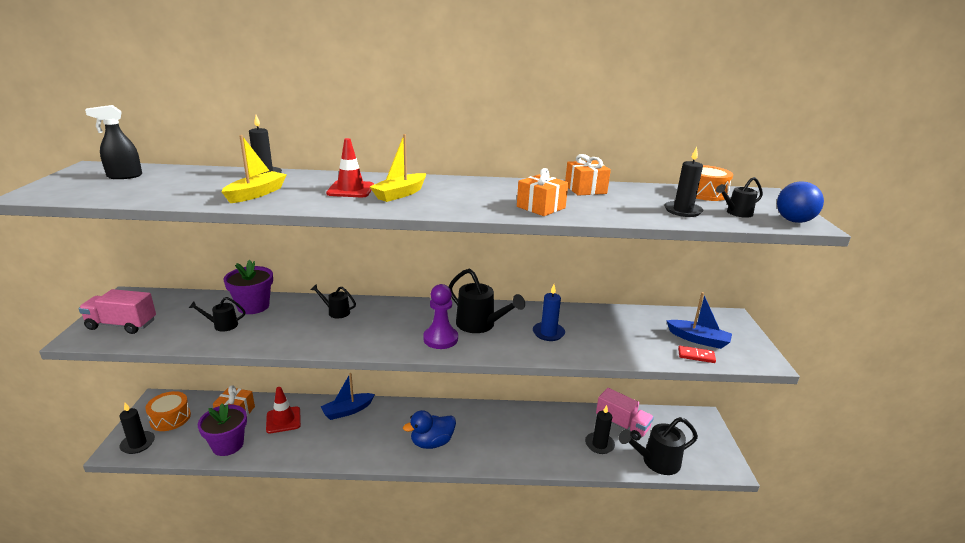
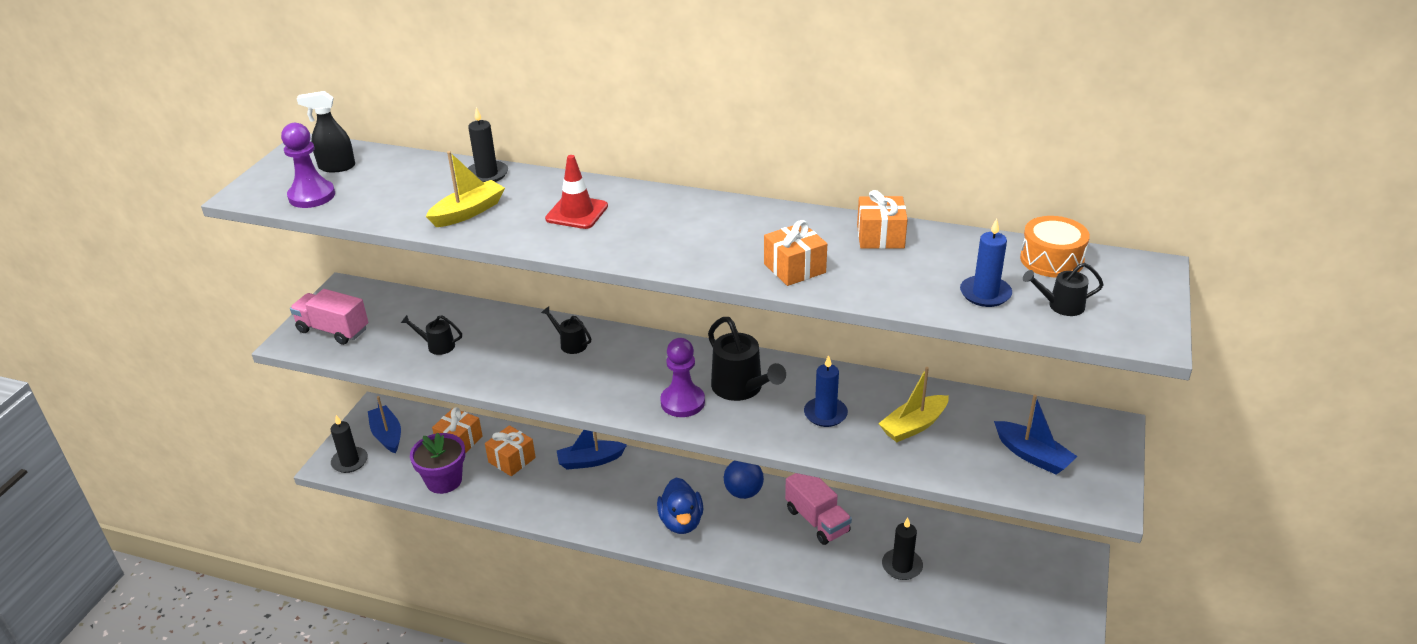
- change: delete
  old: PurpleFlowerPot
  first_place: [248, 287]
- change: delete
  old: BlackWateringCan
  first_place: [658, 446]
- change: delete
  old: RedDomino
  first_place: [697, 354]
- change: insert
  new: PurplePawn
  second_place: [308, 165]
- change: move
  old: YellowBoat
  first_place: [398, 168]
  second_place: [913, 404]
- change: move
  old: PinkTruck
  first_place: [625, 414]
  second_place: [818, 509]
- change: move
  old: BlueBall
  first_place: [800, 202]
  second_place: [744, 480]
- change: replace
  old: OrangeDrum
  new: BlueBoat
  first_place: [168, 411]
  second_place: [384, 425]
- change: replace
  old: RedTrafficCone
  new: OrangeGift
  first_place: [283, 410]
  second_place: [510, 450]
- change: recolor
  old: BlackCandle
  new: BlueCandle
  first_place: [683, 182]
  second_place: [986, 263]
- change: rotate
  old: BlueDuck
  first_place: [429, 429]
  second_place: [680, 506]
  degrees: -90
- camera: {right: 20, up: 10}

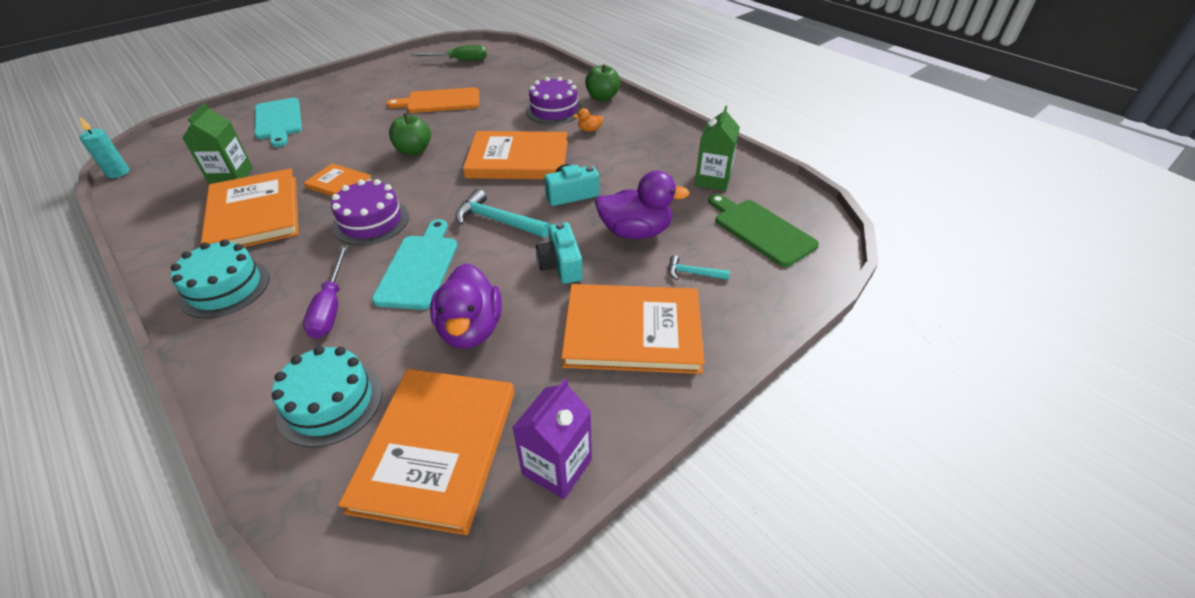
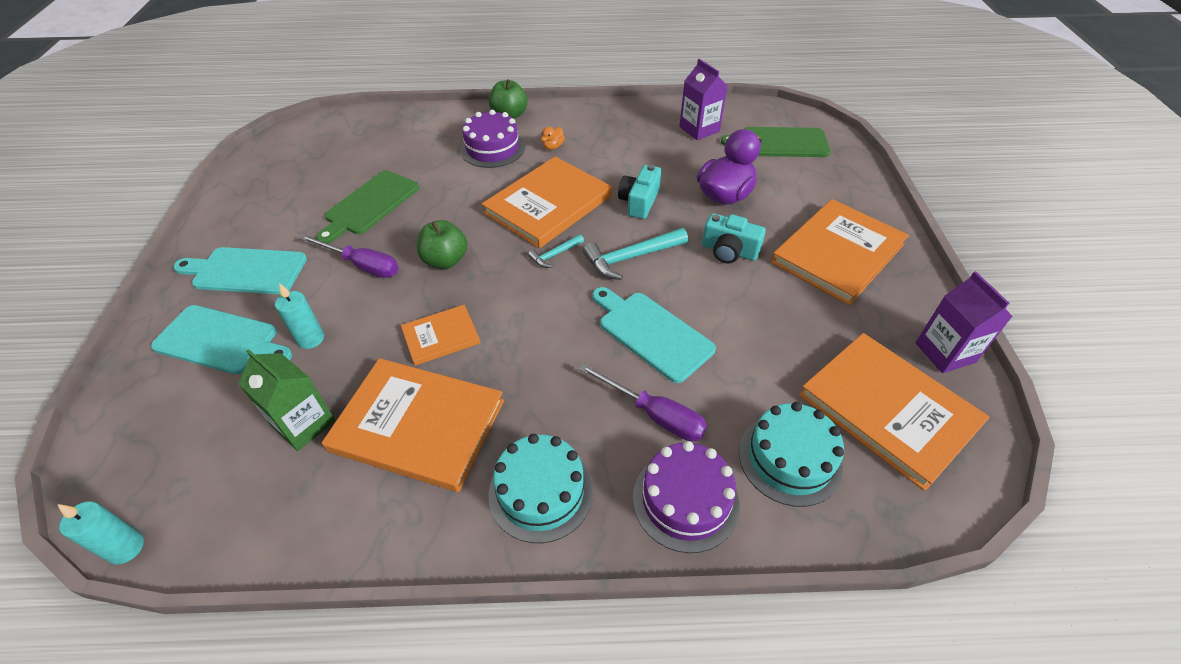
- change: delete
  old: GreenScrewdriver
  first_place: [449, 52]
- change: delete
  old: PurpleDuck
  first_place: [466, 306]
- change: insert
  new: TurquoiseCuttingBoard
  second_place: [240, 270]
- change: insert
  new: TurquoiseCandle
  second_place: [299, 316]
- change: insert
  new: PurpleScrewdriver
  second_place: [349, 256]
- change: move
  old: PurpleCake
  first_place: [370, 212]
  second_place: [686, 497]
- change: move
  old: TurquoiseHammer
  first_place: [699, 267]
  second_place: [556, 251]
- change: recolor
  old: OrangeCuttingBoard
  new: GreenCuttingBoard
  first_place: [432, 100]
  second_place: [367, 207]
- change: recolor
  old: GreenCarton
  new: PurpleCarton
  first_place: [717, 148]
  second_place: [703, 99]
- camera: {right: -50, up: 5}

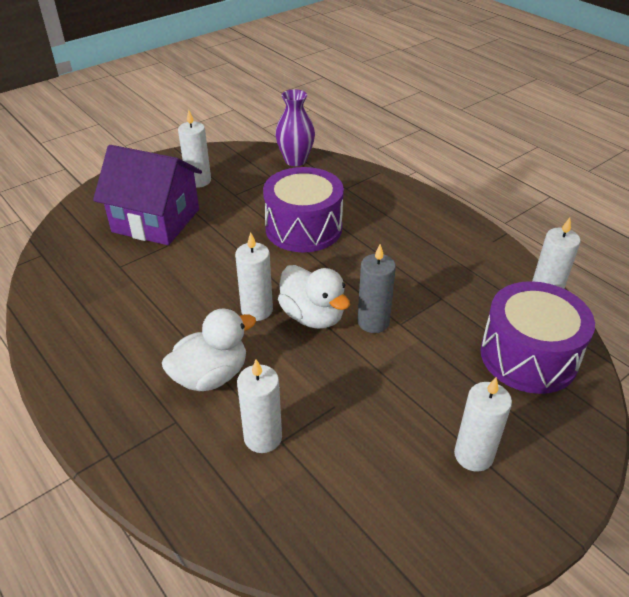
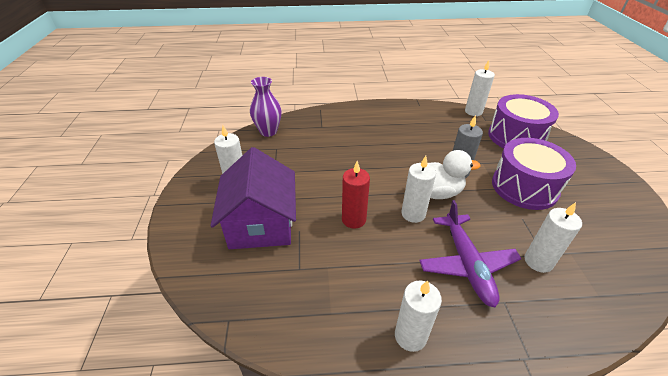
- change: insert
  new: RedCandle
  second_place: [356, 195]
- change: move
  old: PurpleDrum
  first_place: [303, 209]
  second_place: [534, 174]
- change: move
  old: WhiteCandle
  first_place: [483, 424]
  second_place: [418, 316]
- change: replace
  old: WhiteDuck
  new: PurplePlane
  first_place: [209, 349]
  second_place: [470, 254]
- change: rotate
  old: PurpleHouse
  first_place: [147, 195]
  second_place: [253, 198]
  degrees: -60
- camera: {right: -55, up: 0}

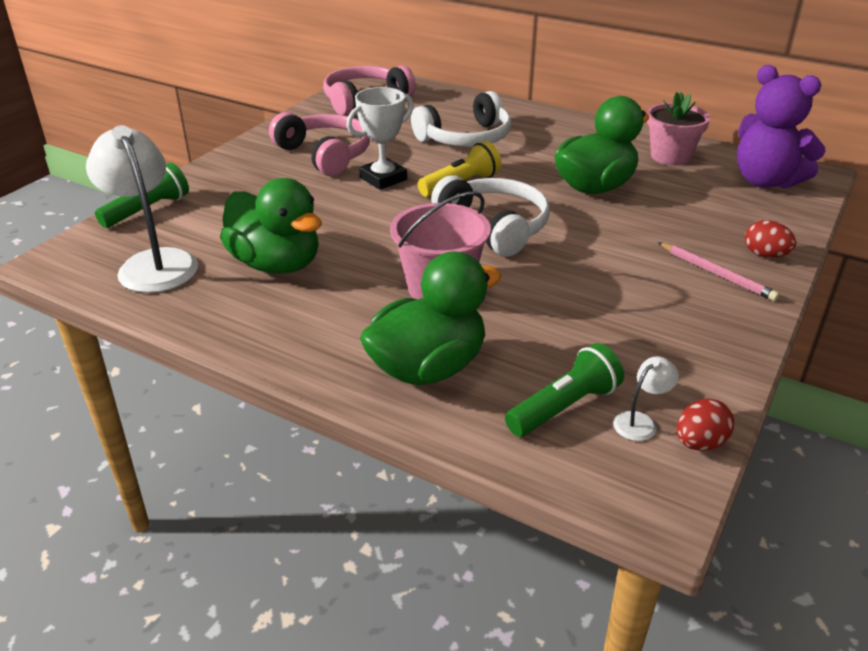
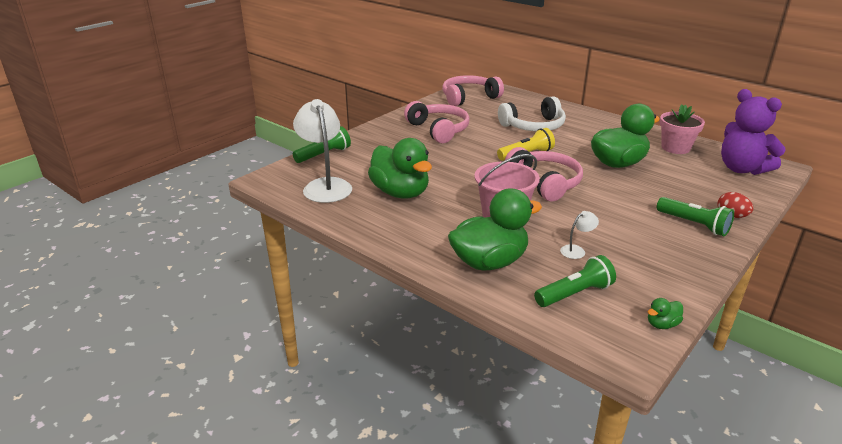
- change: delete
  old: WhiteTrophy
  first_place: [380, 138]
- change: move
  old: WhiteLamp
  first_place: [646, 399]
  second_place: [579, 235]
- change: replace
  old: PinkPencil
  new: GreenFlashlight
  first_place: [719, 271]
  second_place: [695, 216]
- change: replace
  old: RedEgg
  new: GreenDuck
  first_place: [705, 424]
  second_place: [665, 313]
- change: recolor
  old: WhiteHeadphones
  new: PinkHeadphones
  first_place: [490, 216]
  second_place: [544, 174]
- camera: {right: 10, up: -5}

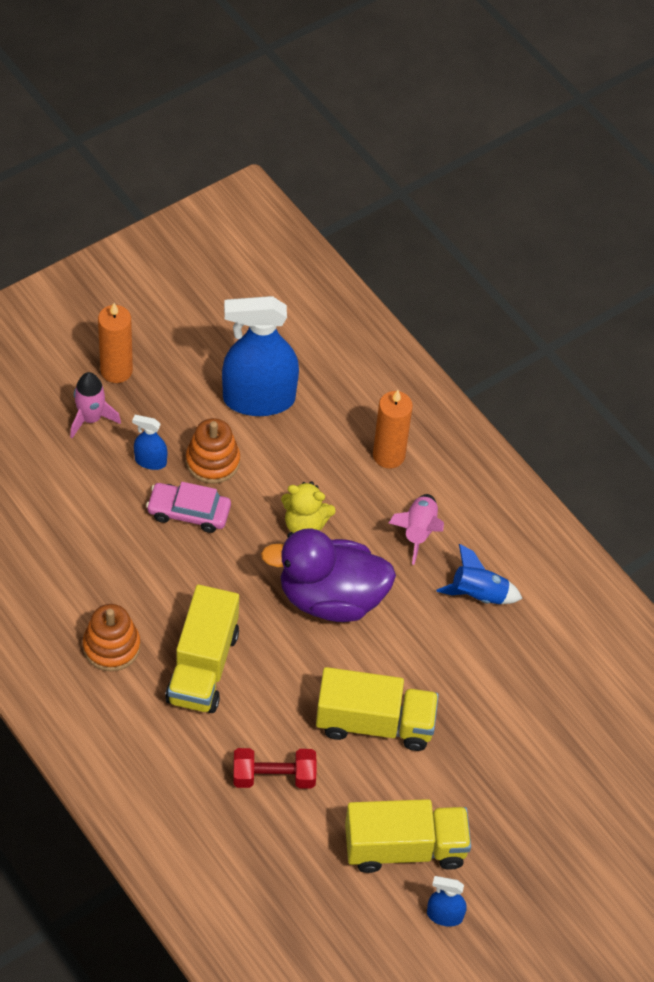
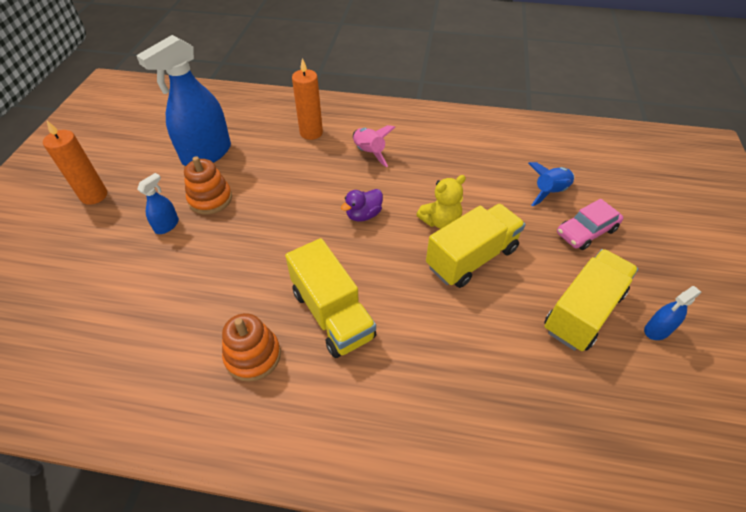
- change: delete
  old: PinkRocket
  first_place: [95, 405]
- change: delete
  old: RedDumbbell
  first_place: [275, 768]
- change: move
  old: PinkCar
  first_place: [188, 507]
  second_place: [590, 224]
- change: move
  old: YellowTeddyBear
  first_place: [308, 507]
  second_place: [441, 202]
- change: move
  old: BlueRocket
  first_place: [480, 574]
  second_place: [551, 184]
- change: rotate
  old: BlueSprayBottle
  first_place: [149, 442]
  second_place: [158, 203]
  degrees: 150
- change: resize
  old: PurpleDuck
  first_place: [328, 575]
  second_place: [362, 205]
  factor: 0.46
- camera: {right: -40, up: -5}

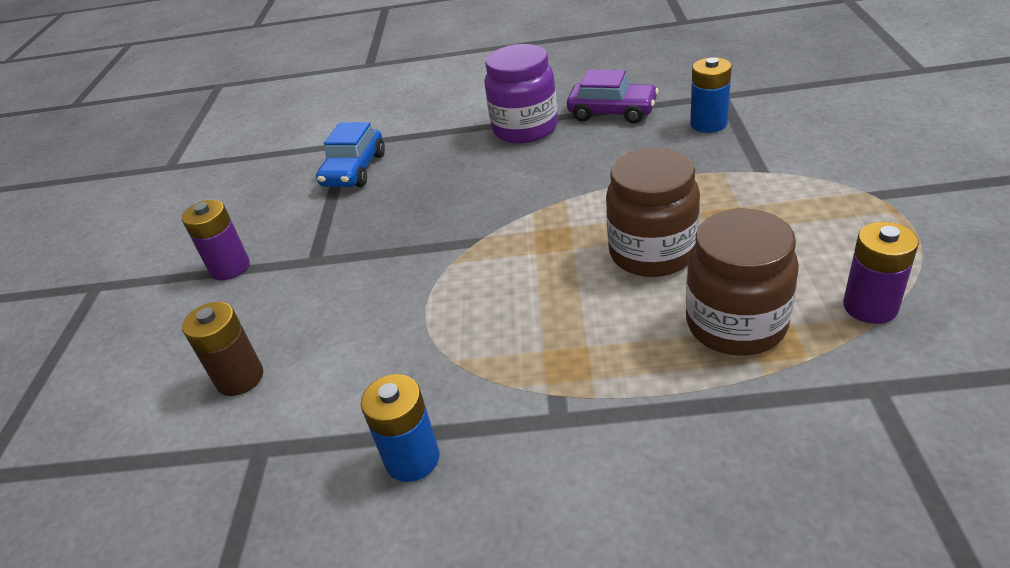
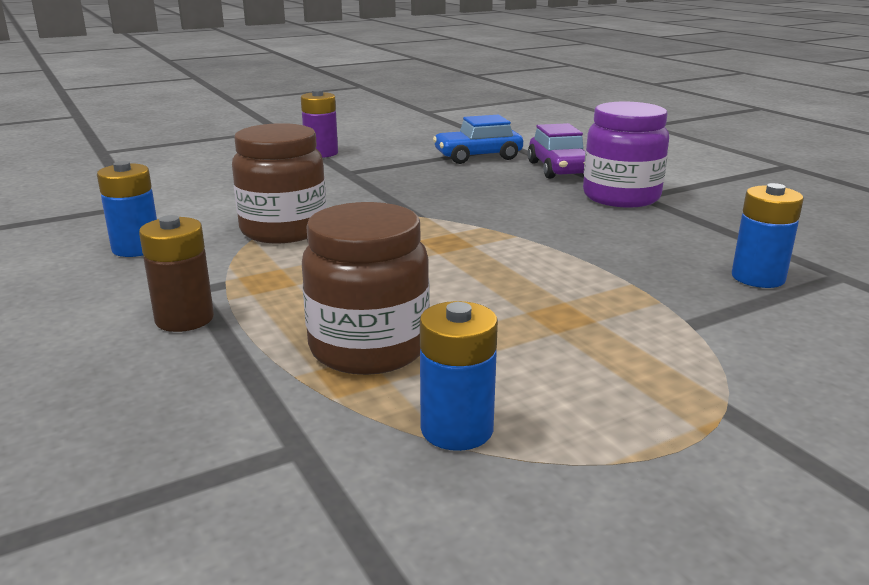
- change: move
  old: BrownBattery
  first_place: [222, 349]
  second_place: [176, 273]
- change: move
  old: PurpleCar
  first_place: [613, 96]
  second_place: [556, 151]
- change: move
  old: BrownJar
  first_place: [653, 212]
  second_place: [279, 183]
- change: recolor
  old: PurpleBattery
  new: BlueBattery
  first_place: [881, 273]
  second_place: [459, 376]
- camera: {right: 55, up: -15}

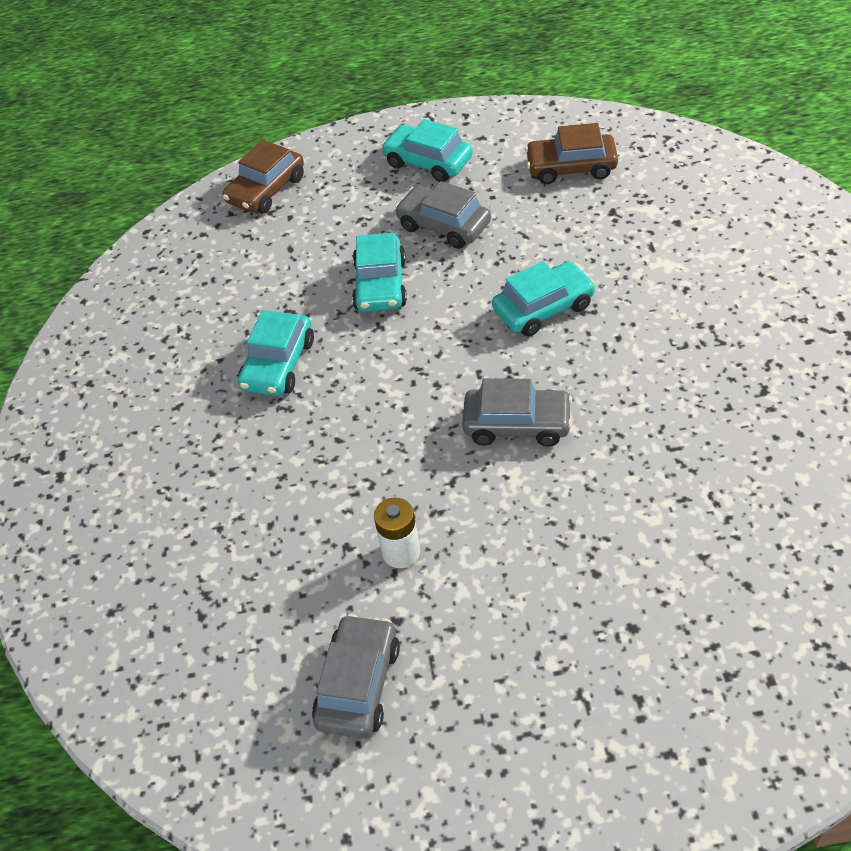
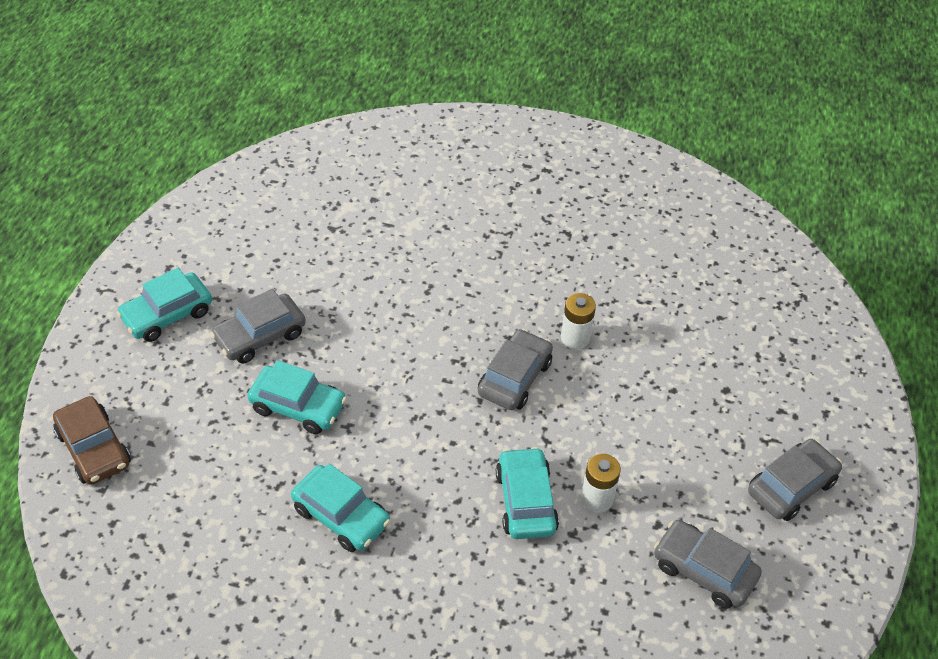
- change: delete
  old: BrownCar
  first_place: [571, 153]
- change: insert
  new: WhiteBattery
  second_place: [578, 321]
- change: insert
  new: GreyCar
  second_place: [795, 480]
- change: move
  old: TurquoiseCar
  first_place: [543, 298]
  second_place: [527, 493]
- camera: {right: -75, up: 0}

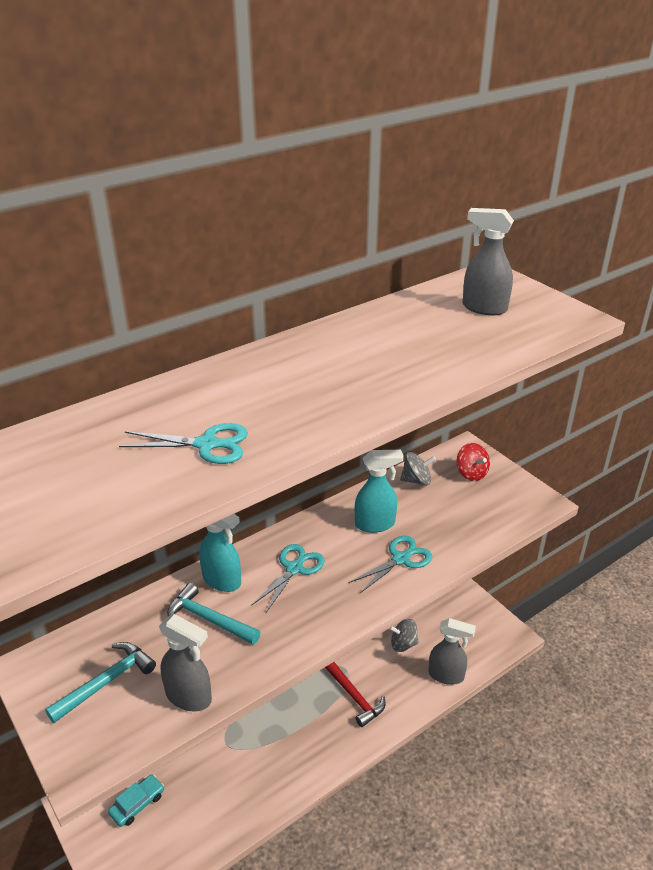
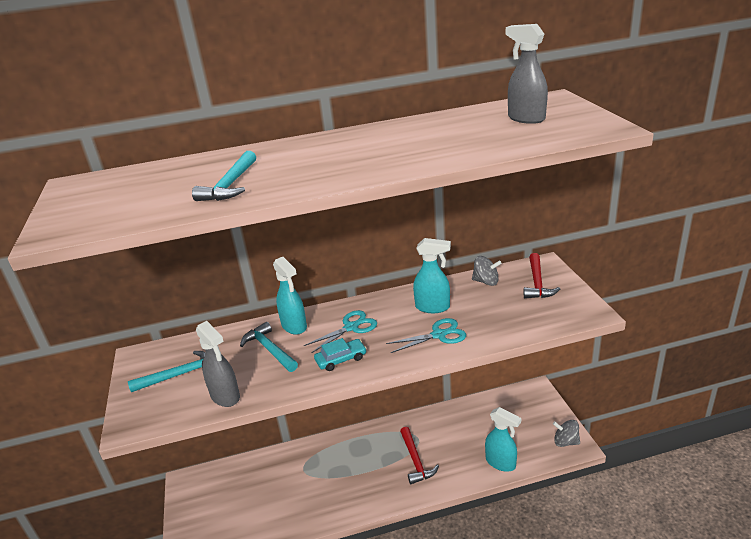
- change: move
  old: TurquoiseCar
  first_place: [136, 800]
  second_place: [340, 354]
- change: move
  old: GreySpinningTop
  first_place: [404, 635]
  second_place: [566, 433]
- change: replace
  old: TurquoiseScissors
  new: TurquoiseHammer
  first_place: [183, 443]
  second_place: [224, 176]
- change: replace
  old: RedSpinningTop
  new: RedHammer
  first_place: [473, 462]
  second_place: [542, 275]
- change: recolor
  old: GreySprayBottle
  new: TurquoiseSprayBottle
  first_place: [452, 651]
  second_place: [503, 439]
- camera: {right: 25, up: -5}

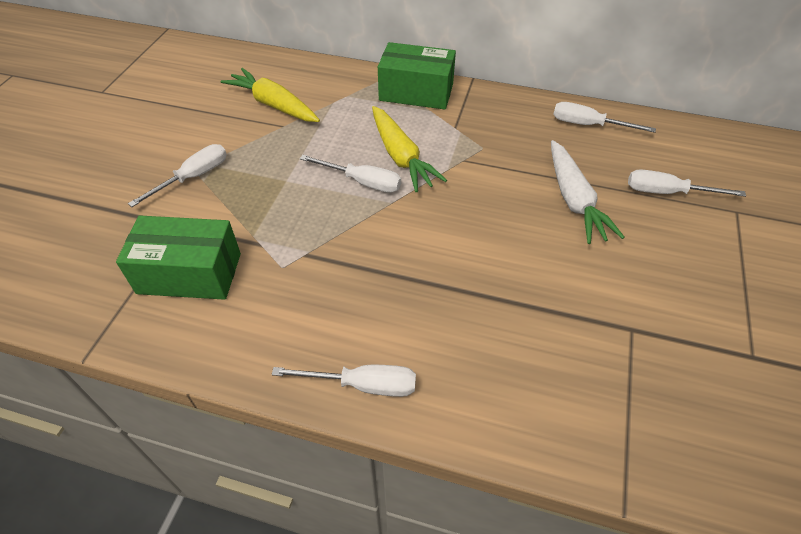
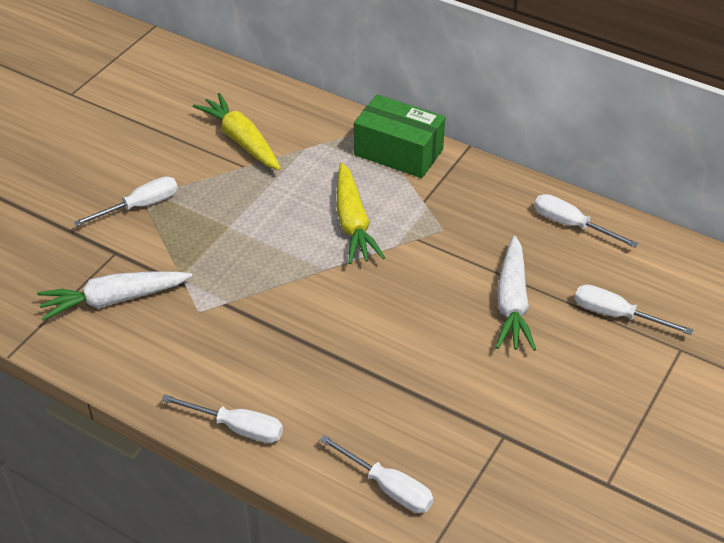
- change: move
  old: WhiteScrewdriver
  first_place: [350, 174]
  second_place: [376, 474]
- change: replace
  old: GreenBox
  new: WhiteCarrot
  first_place: [178, 258]
  second_place: [114, 296]
- camera: {right: 15, up: -5}

